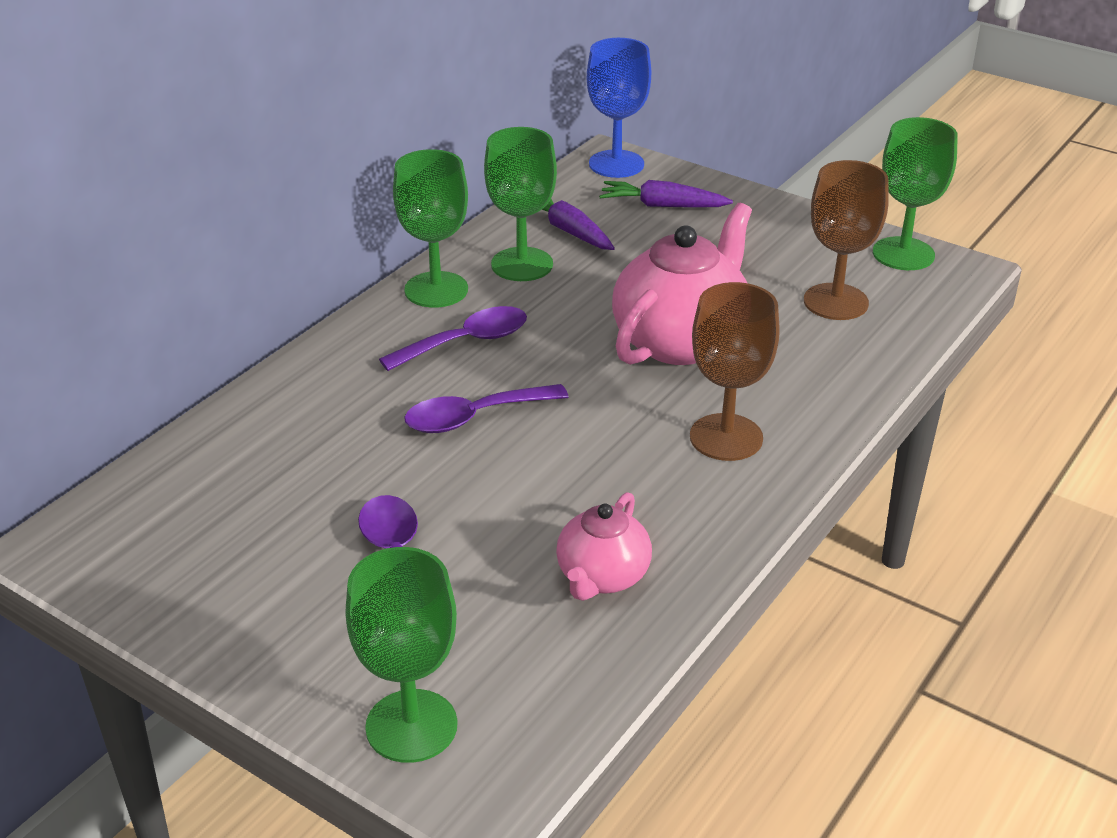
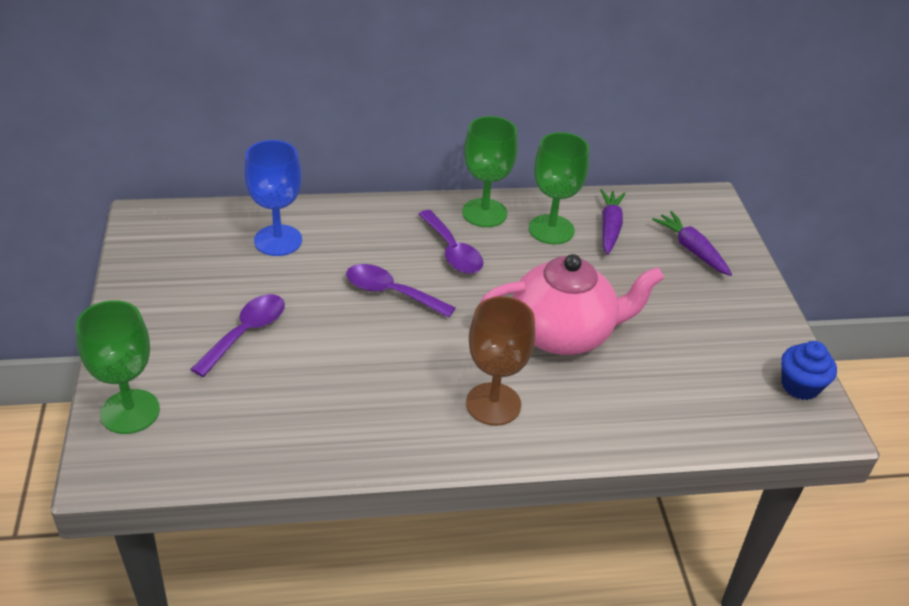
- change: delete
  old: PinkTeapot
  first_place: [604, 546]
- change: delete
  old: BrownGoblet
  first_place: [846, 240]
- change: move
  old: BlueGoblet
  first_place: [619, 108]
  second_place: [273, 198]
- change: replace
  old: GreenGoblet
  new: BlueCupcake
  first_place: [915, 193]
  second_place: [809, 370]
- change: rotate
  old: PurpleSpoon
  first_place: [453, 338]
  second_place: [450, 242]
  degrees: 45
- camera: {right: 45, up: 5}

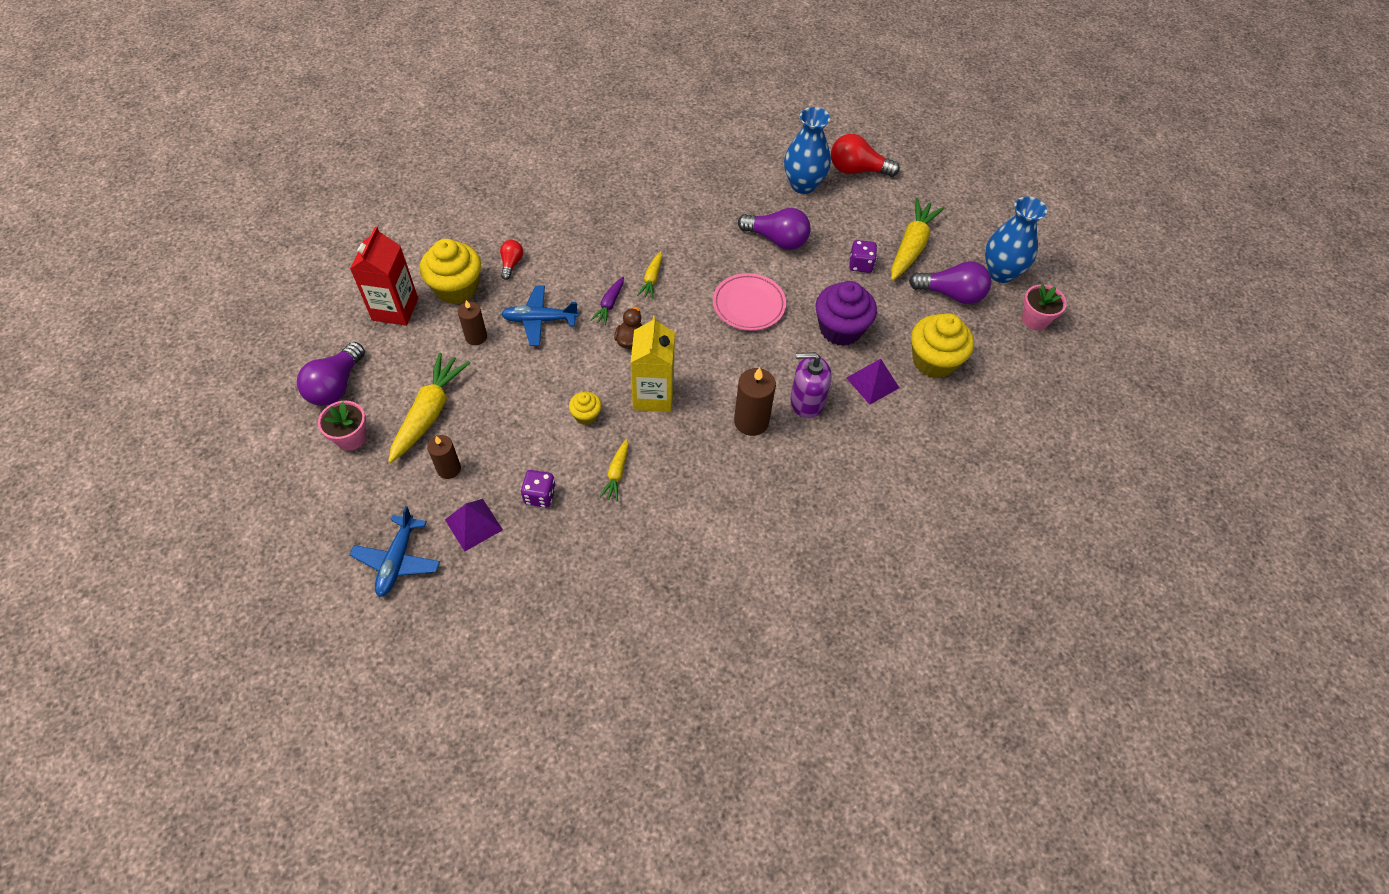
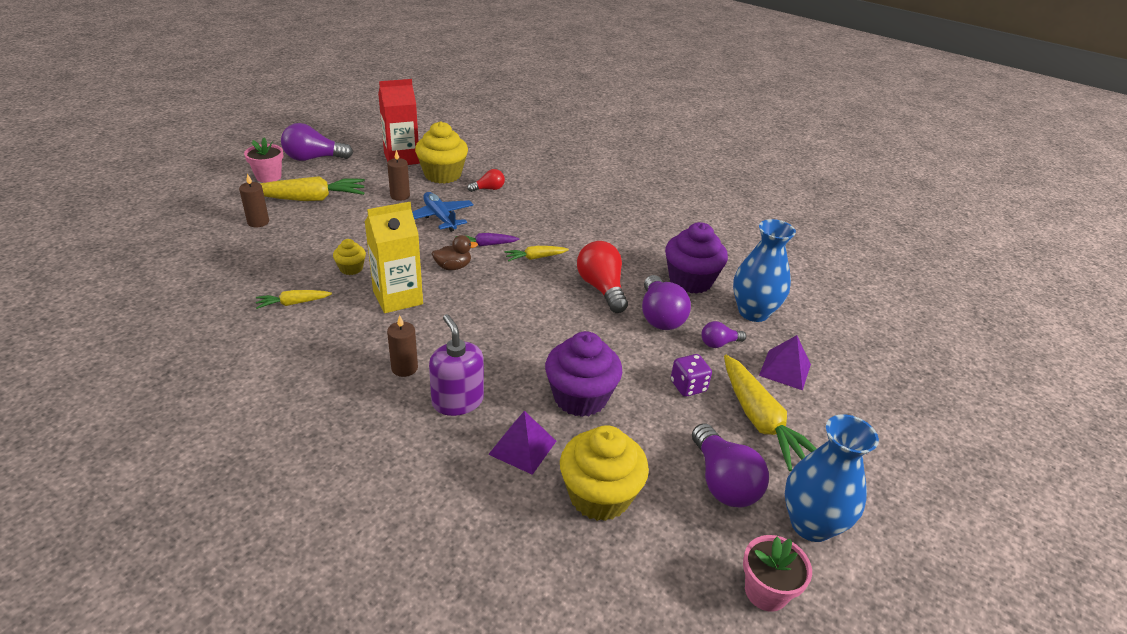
- change: delete
  old: BluePlane
  first_place: [394, 551]
- change: delete
  old: PurpleDice
  first_place: [538, 489]
- change: delete
  old: PinkPlate
  first_place: [749, 302]
- change: insert
  new: PurpleCupcake
  second_place: [696, 258]
- change: insert
  new: PurpleLightBulb
  second_place: [723, 334]
- change: move
  old: PurplePyramid
  first_place: [474, 525]
  second_place: [785, 363]
- change: move
  old: RedLightBulb
  first_place: [865, 155]
  second_place: [602, 277]
- change: rotate
  old: YellowCarrot
  first_place: [918, 239]
  second_place: [770, 413]
  degrees: 75
- change: resize
  old: BrownCandle
  first_place: [755, 401]
  second_place: [402, 346]
  factor: 0.65
- camera: {right: 60, up: -20}

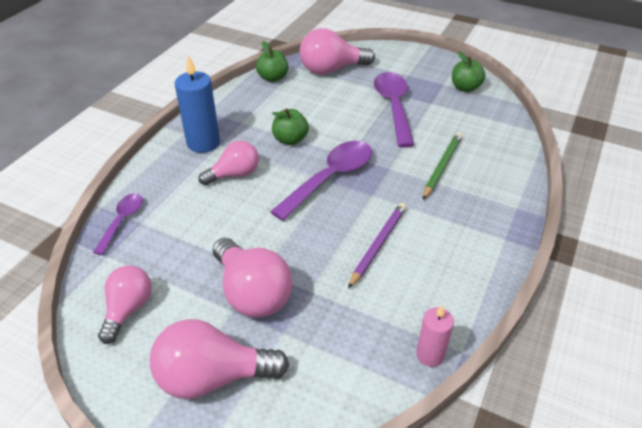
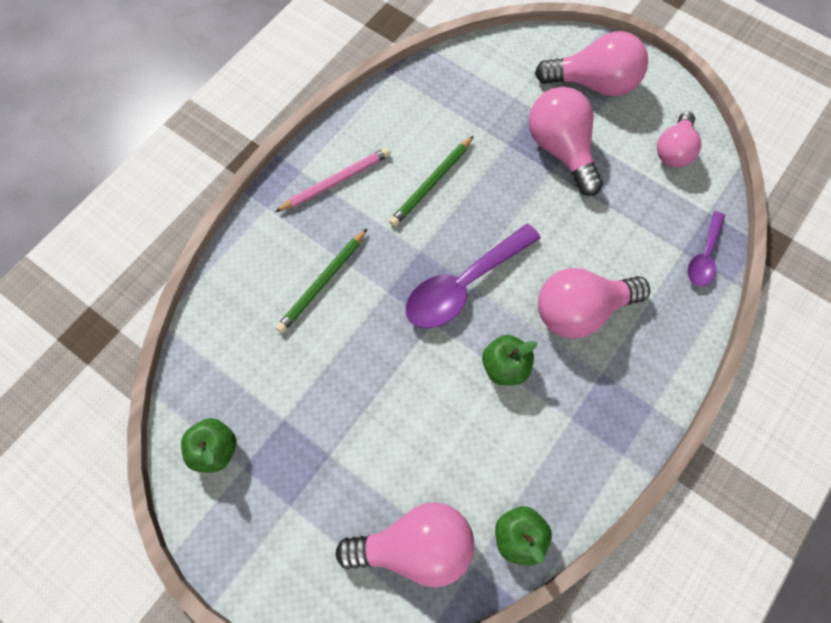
- change: delete
  old: BlueCandle
  first_place: [197, 104]
- change: delete
  old: PurpleSpoon
  first_place: [394, 110]
- change: delete
  old: PinkCandle
  first_place: [435, 336]
- change: insert
  new: PinkPencil
  second_place: [333, 179]
- change: recolor
  old: PurplePencil
  new: GreenPencil
  first_place: [377, 246]
  second_place: [431, 181]
- change: resize
  old: PinkLightBulb
  first_place: [229, 163]
  second_place: [594, 303]
  factor: 1.52
- camera: {right: -170, up: 25}

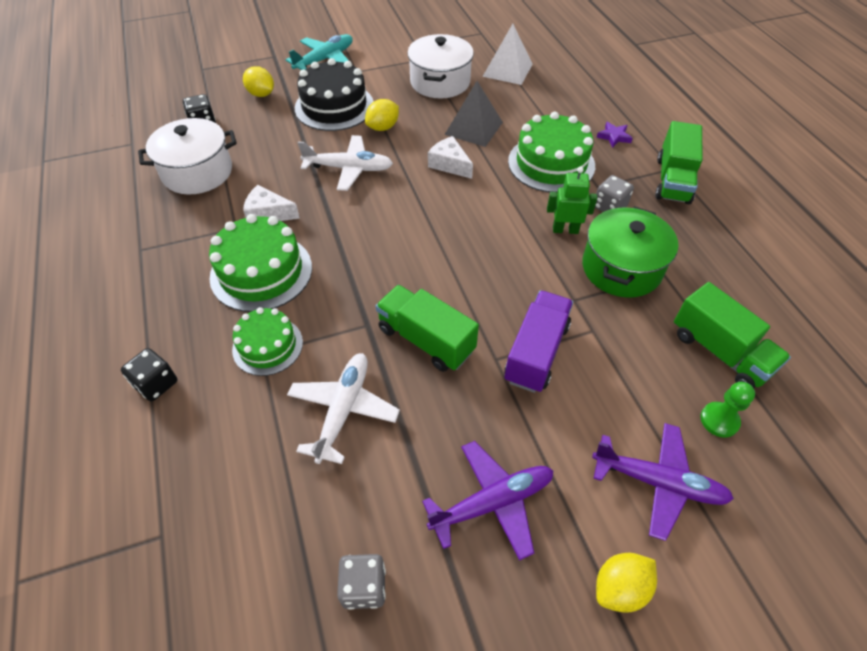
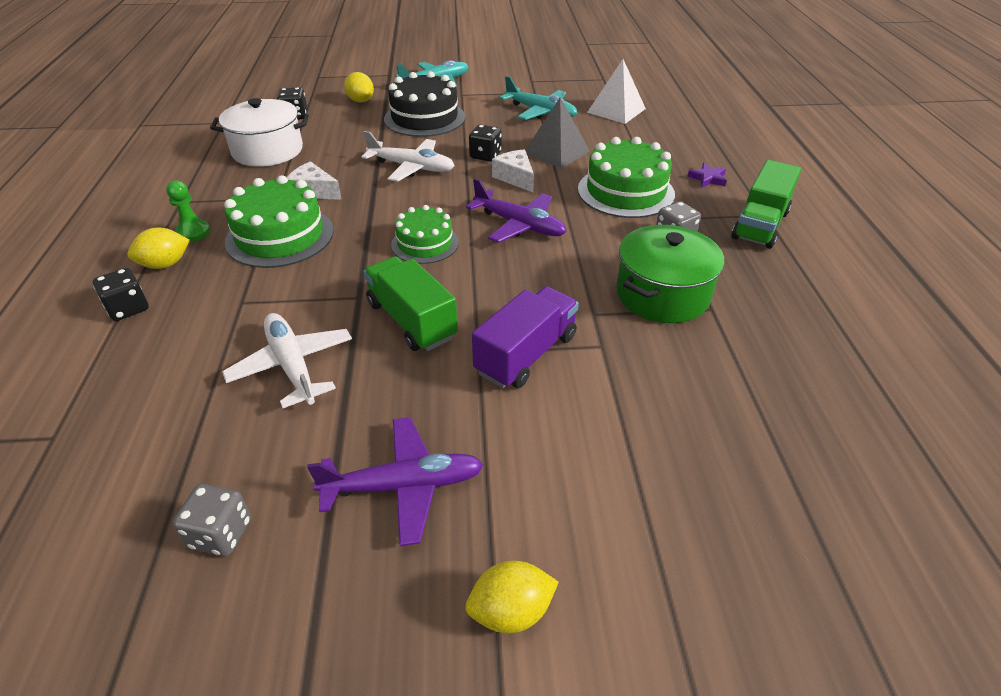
- change: delete
  old: GreenRobot
  first_place: [572, 200]
- change: delete
  old: GreenTruck
  first_place: [732, 335]
- change: insert
  new: BlackDice
  second_place: [485, 143]
- change: move
  old: GreenCake
  first_place: [267, 341]
  second_place: [425, 234]
- change: move
  old: YellowLemon
  first_place: [382, 115]
  second_place: [158, 248]
- change: move
  old: PurplePlane
  first_place: [663, 482]
  second_place: [516, 210]
- change: move
  old: GreenPawn
  first_place: [727, 410]
  second_place: [188, 211]
- change: replace
  old: WhitePot
  new: TurquoisePlane
  first_place: [440, 66]
  second_place: [538, 98]
- change: rotate
  old: WhitePlane
  first_place: [343, 408]
  second_place: [287, 360]
  degrees: -60
- camera: {right: 15, up: -10}

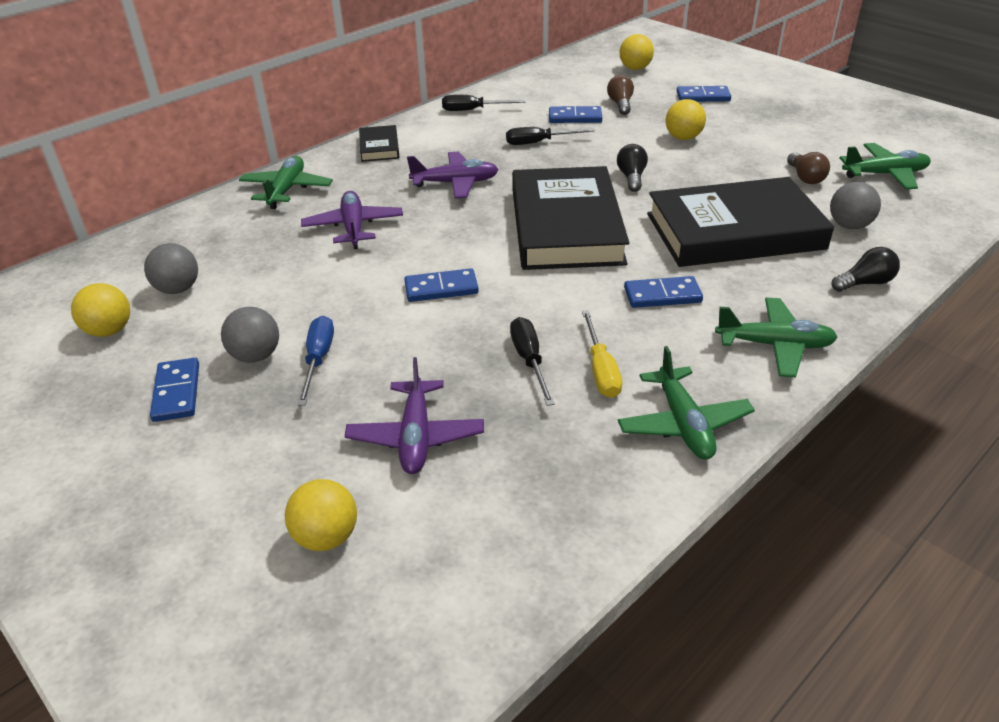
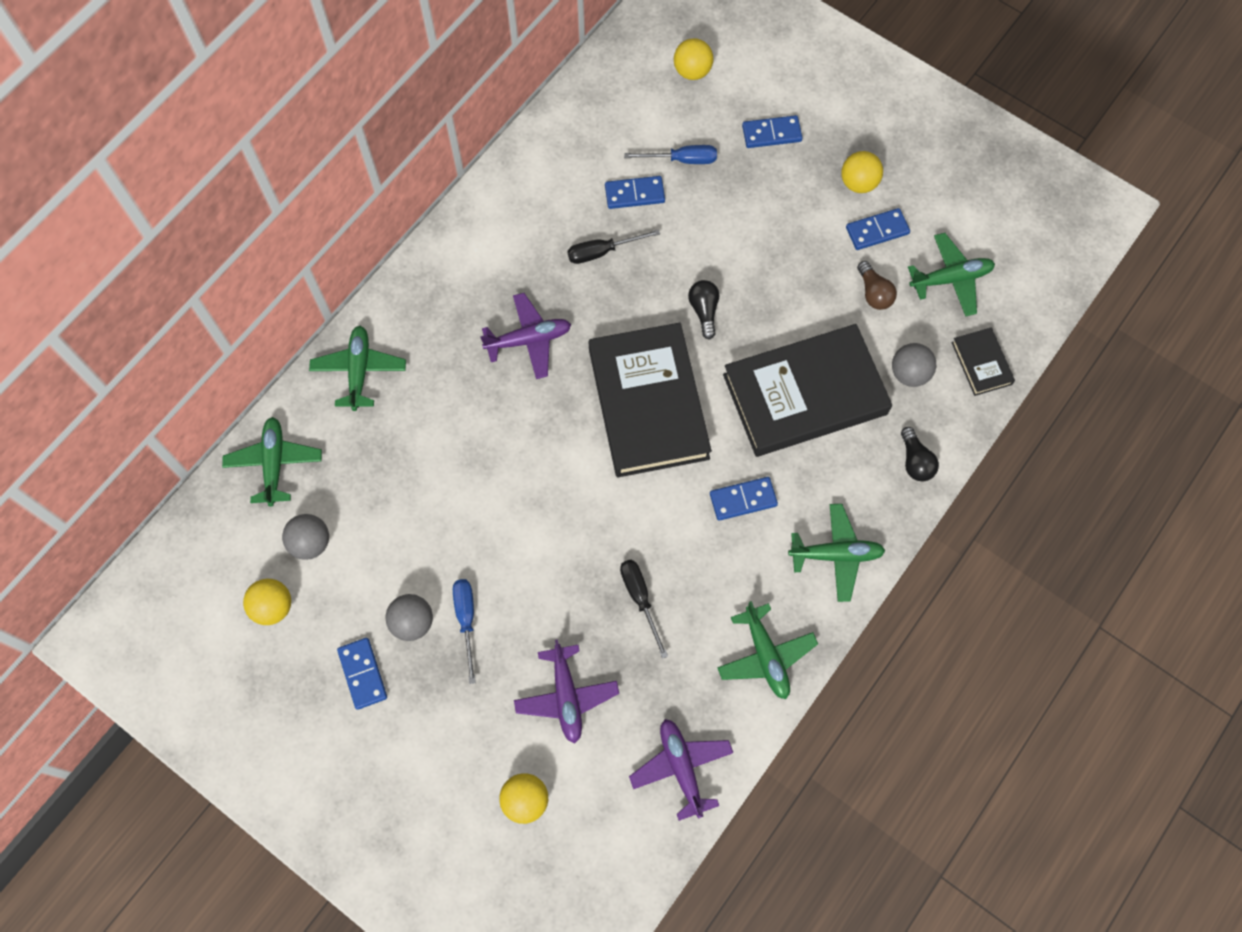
- change: delete
  old: BlackScrewdriver
  first_place: [483, 103]
- change: delete
  old: YellowScrewdriver
  first_place: [602, 354]
- change: insert
  new: GreenPlane
  second_place: [272, 462]
- change: move
  old: PurplePlane
  first_place: [352, 220]
  second_place: [681, 770]
- change: move
  old: BlackBook
  first_place: [379, 143]
  second_place: [983, 362]
- change: move
  old: BlueDomino
  first_place: [441, 285]
  second_place: [878, 229]
- change: move
  old: YellowBall
  first_place: [686, 119]
  second_place: [862, 172]
- change: replace
  old: BrownLightBulb
  new: BlueScrewdriver
  first_place: [620, 95]
  second_place: [670, 154]
- change: rotate
  old: BlackLightBulb
  first_place: [866, 269]
  second_place: [920, 454]
  degrees: 105
- camera: {right: -10, up: 30}

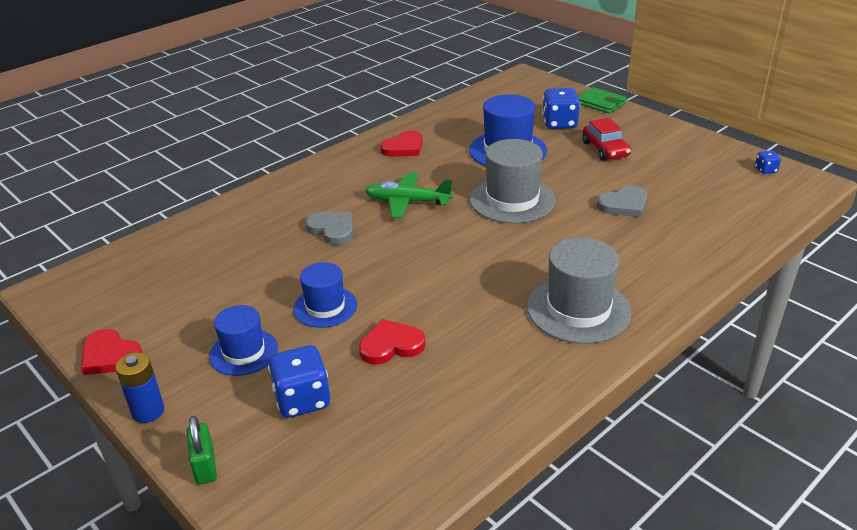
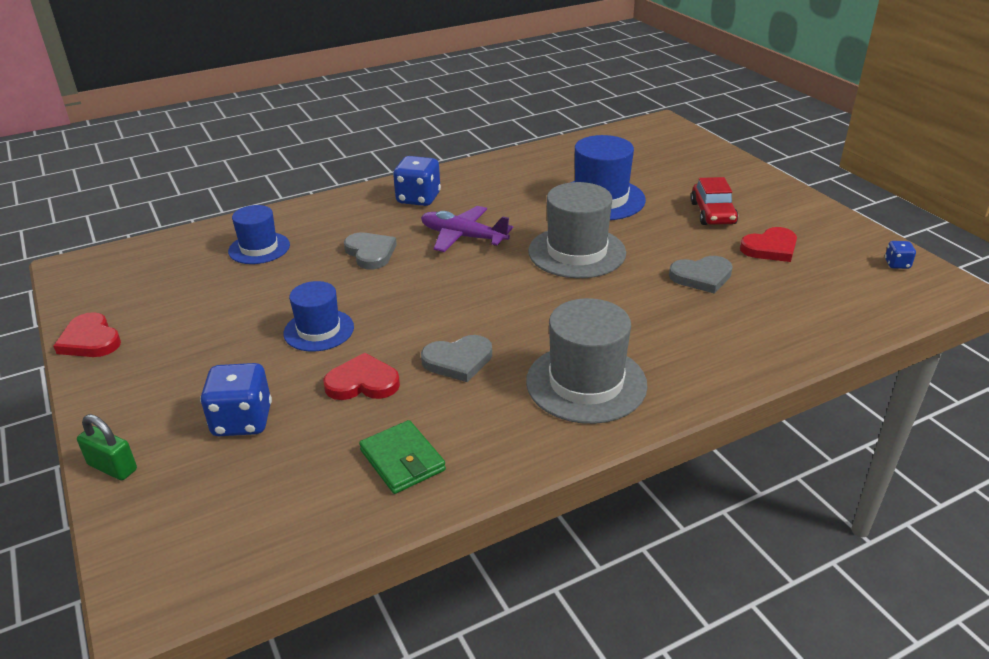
- change: delete
  old: BlueBattery
  first_place: [139, 387]
- change: insert
  new: GreyHeart
  second_place: [456, 358]
- change: move
  old: BlueHat
  first_place: [243, 340]
  second_place: [259, 234]
- change: move
  old: RedHeart
  first_place: [401, 143]
  second_place: [768, 244]
- change: move
  old: BlueDice
  first_place: [561, 108]
  second_place: [417, 181]
- change: move
  old: GreenWallet
  first_place: [602, 100]
  second_place: [402, 457]
- change: recolor
  old: GreenPlane
  new: PurplePlane
  first_place: [409, 195]
  second_place: [467, 229]
- change: rotate
  old: GreenPadlock
  first_place: [202, 450]
  second_place: [107, 447]
  degrees: -60
- camera: {right: 15, up: 0}

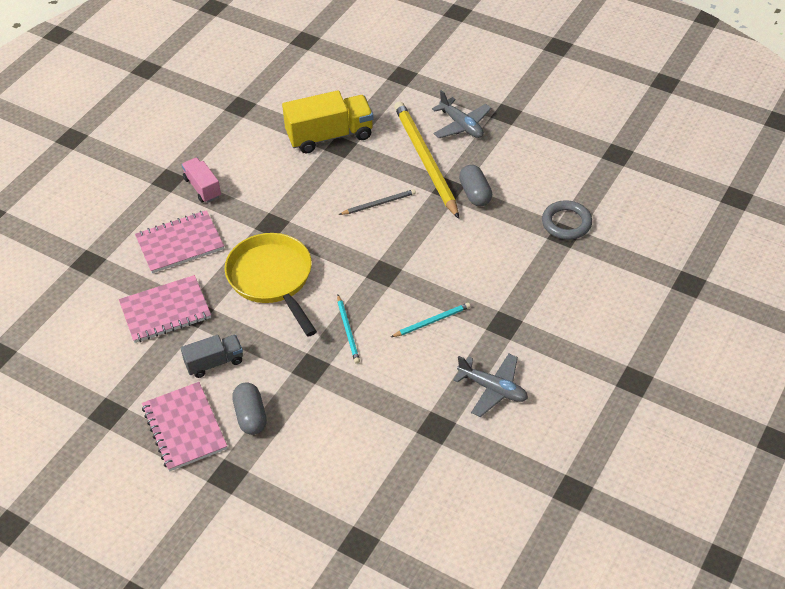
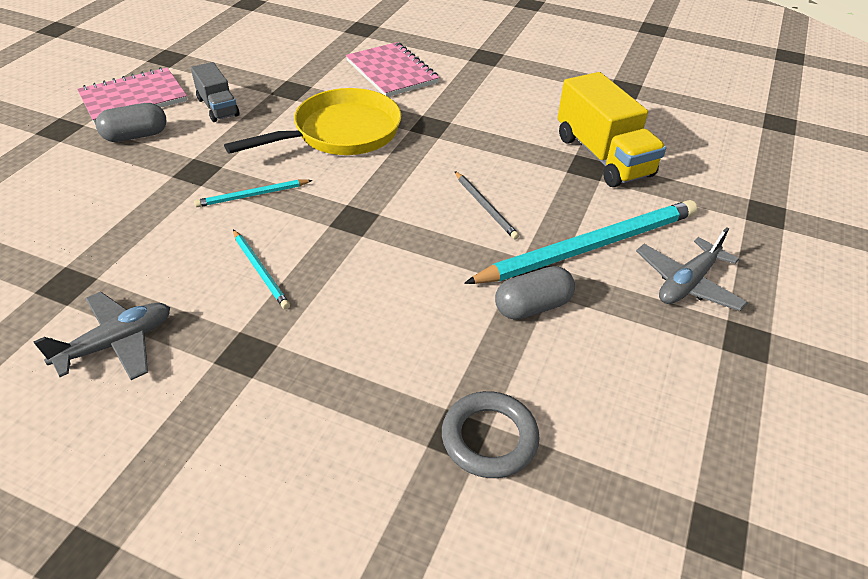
- change: delete
  old: PinkNotebook
  first_place: [165, 309]
- change: delete
  old: PinkTruck
  first_place: [201, 180]
- change: recolor
  old: YellowPencil
  new: TurquoisePencil
  first_place: [426, 160]
  second_place: [581, 242]
- change: rotate
  old: GreyPlane
  first_place: [490, 385]
  second_place: [101, 336]
  degrees: -150
- camera: {right: 80, up: -5}

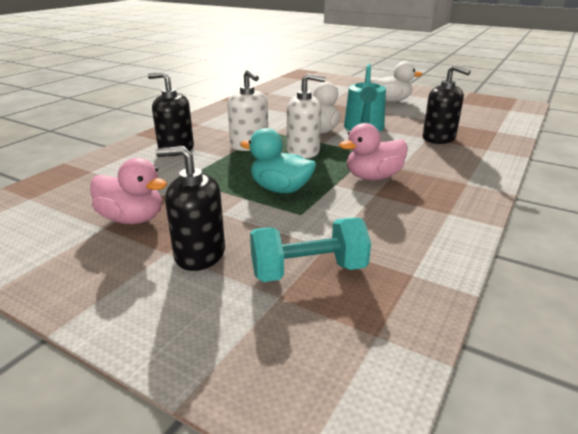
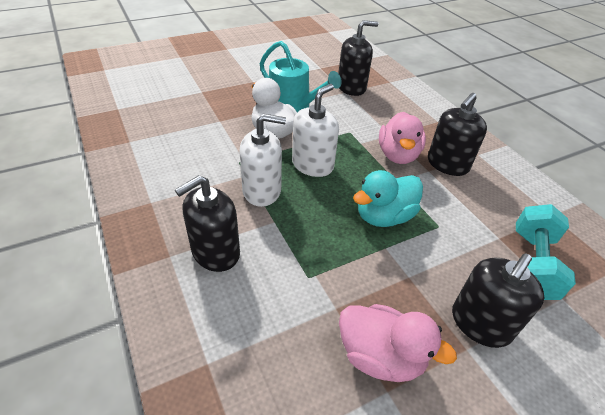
- change: delete
  old: WhiteDuck
  first_place: [396, 81]
- change: insert
  new: BlackSoapDispenser
  second_place: [457, 134]
- change: rotate
  old: PinkDuck
  first_place: [128, 191]
  second_place: [398, 343]
  degrees: 60
- camera: {right: -60, up: 15}

